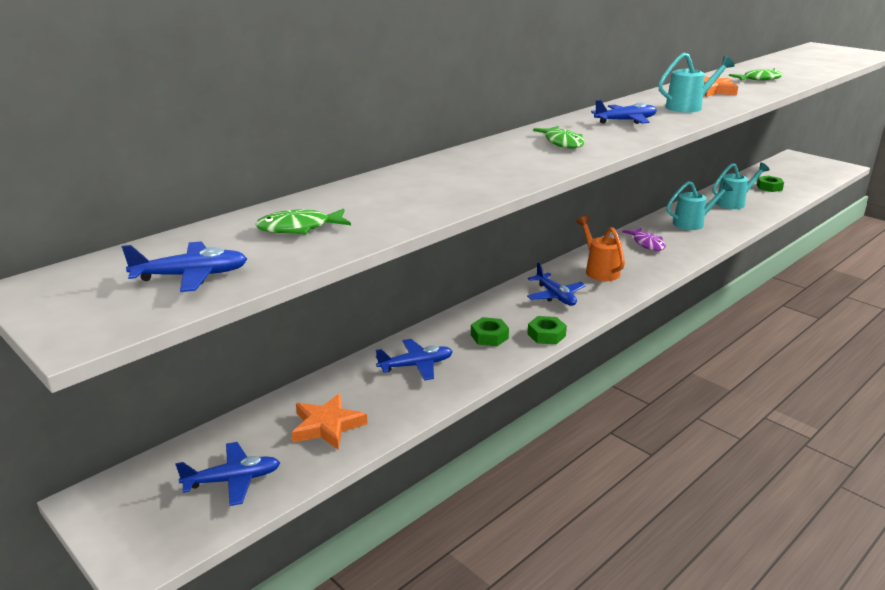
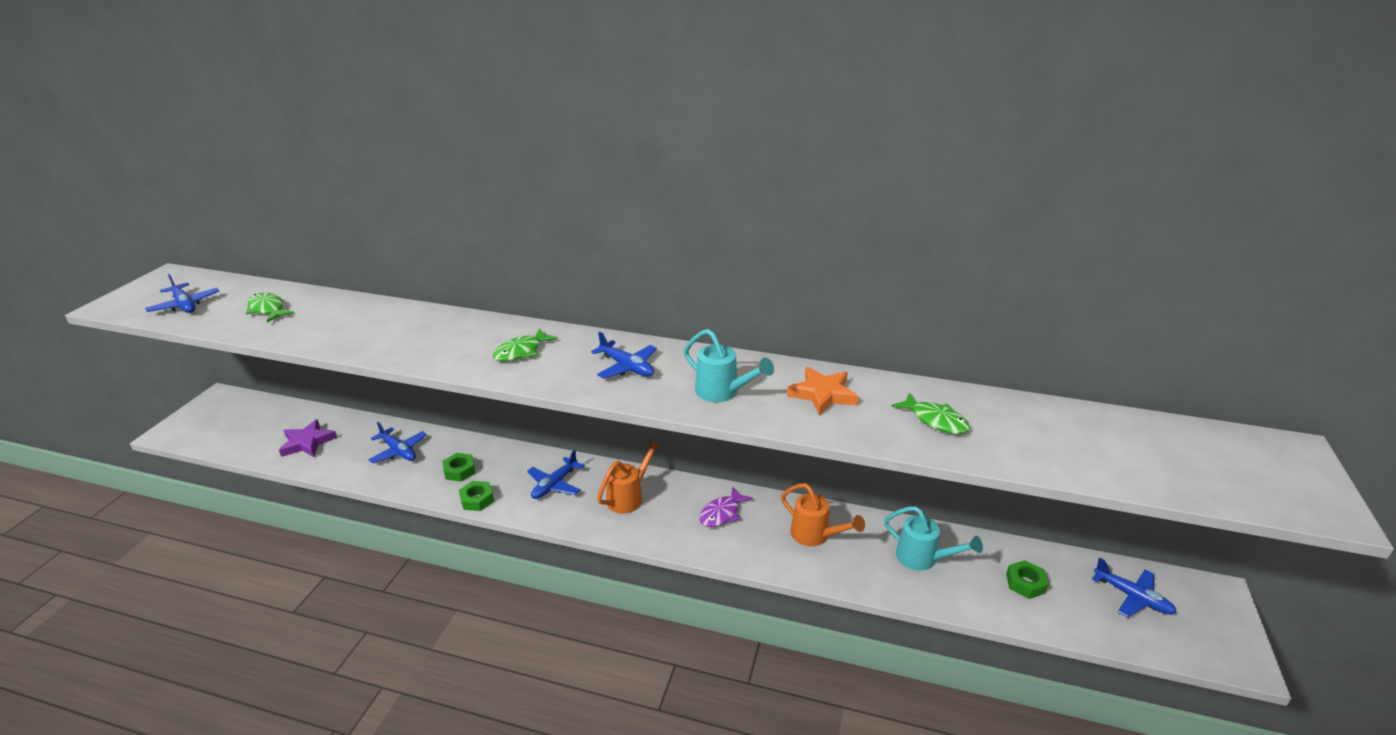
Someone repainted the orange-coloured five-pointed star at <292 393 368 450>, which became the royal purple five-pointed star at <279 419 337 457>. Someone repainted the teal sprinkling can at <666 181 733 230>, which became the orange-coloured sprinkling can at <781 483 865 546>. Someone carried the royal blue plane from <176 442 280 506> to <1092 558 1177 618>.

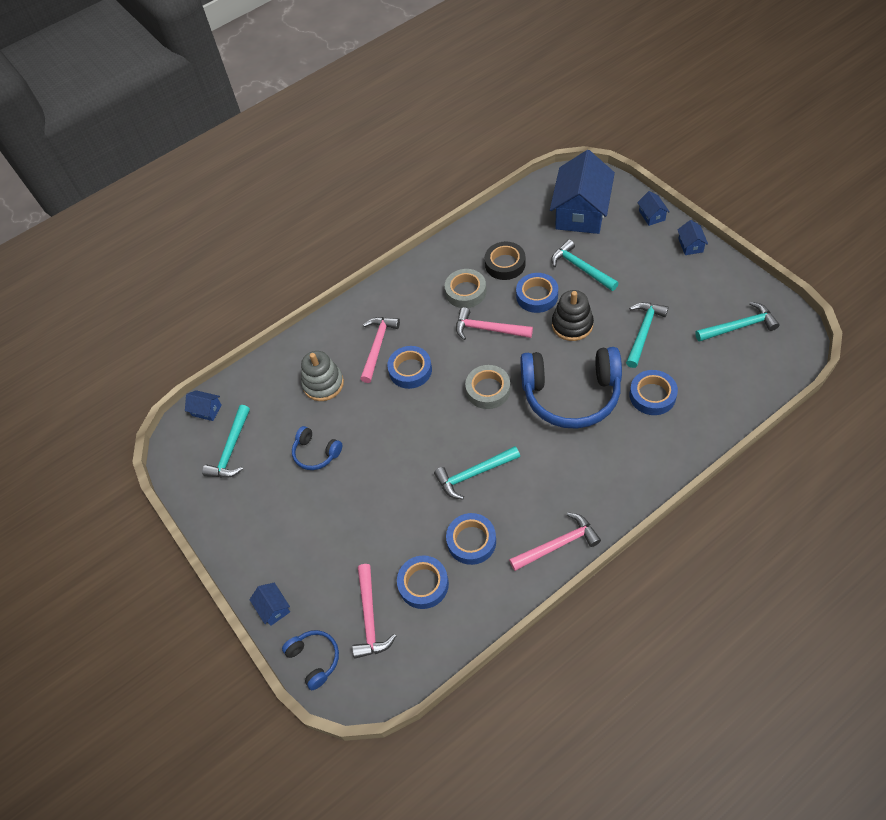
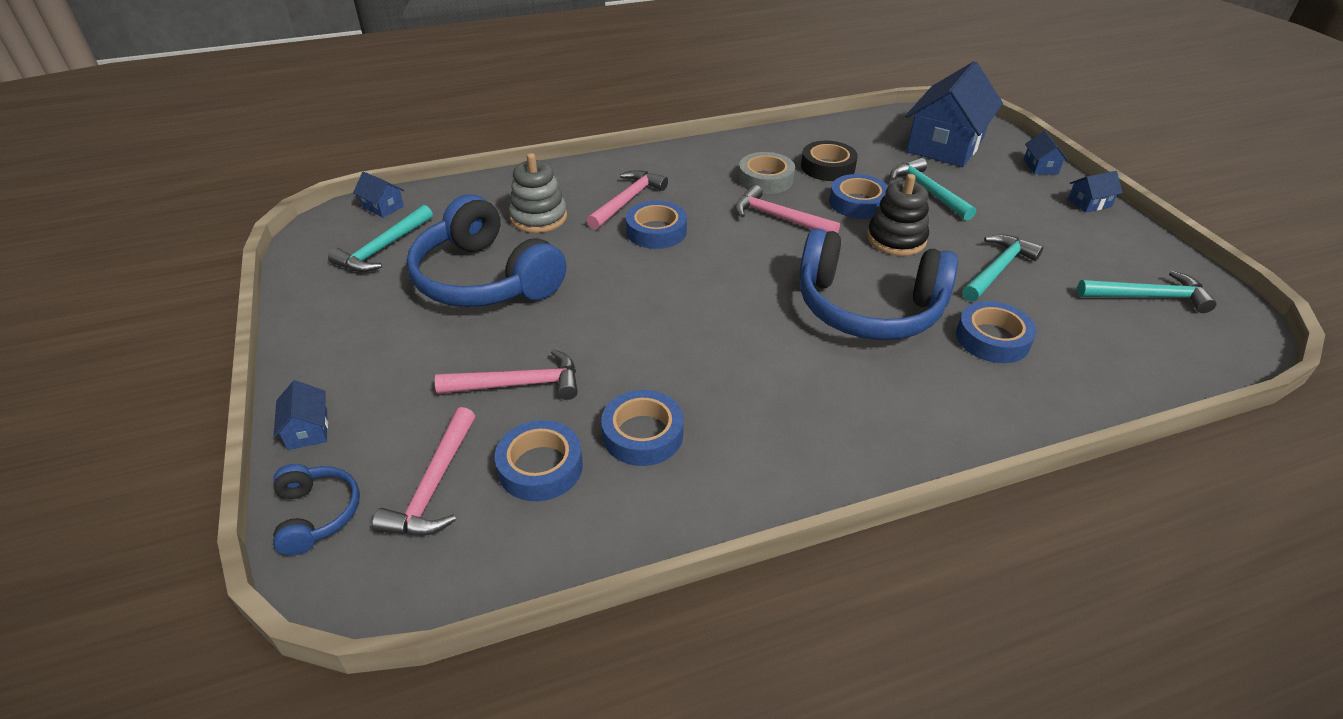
Someone scaled the royal blue headphones at <292 426 342 470> by 2.13. Someone carried the rosy hammer from <509 512 601 571> to <435 349 578 400>. Someone rotated the royal blue toy house at <677 220 708 255> by 60 degrees clockwise. Someone took away the teal hammer at <434 446 520 500>. Someone took away the ash-grey sticky tape at <465 365 511 409>.

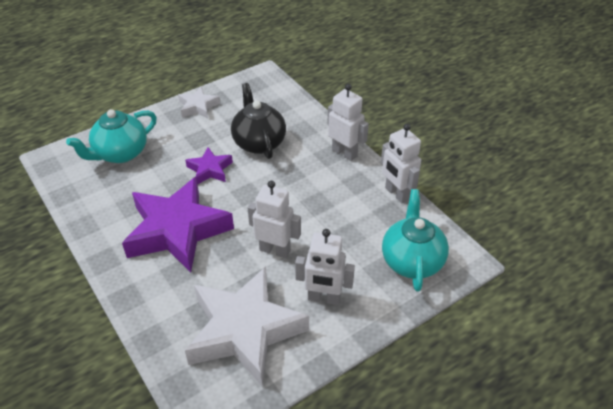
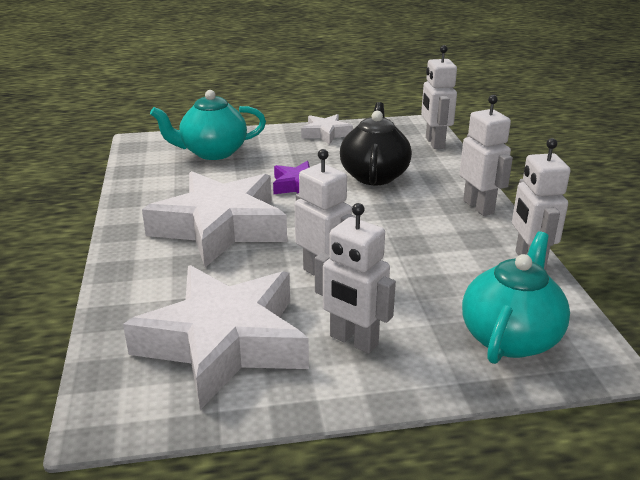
Someone repainted the royal purple five-pointed star at <122 177 234 273>, which became the pure white five-pointed star at <142 171 287 267>. Someone put down the pure white robot figure at <421 45 457 149>.

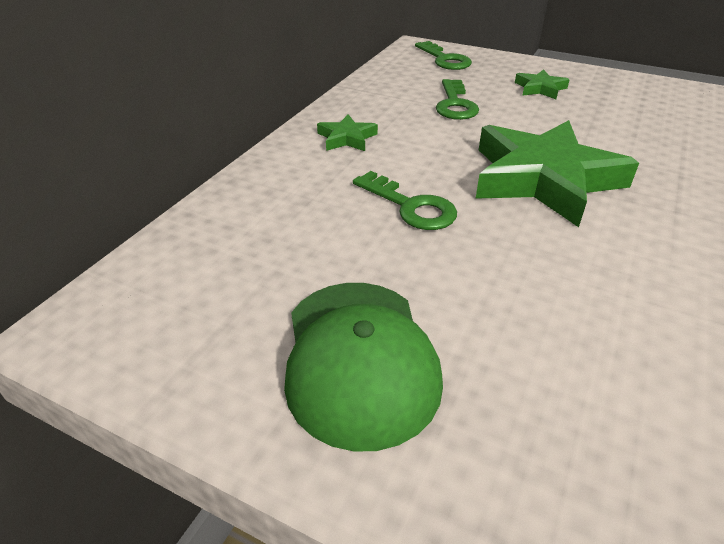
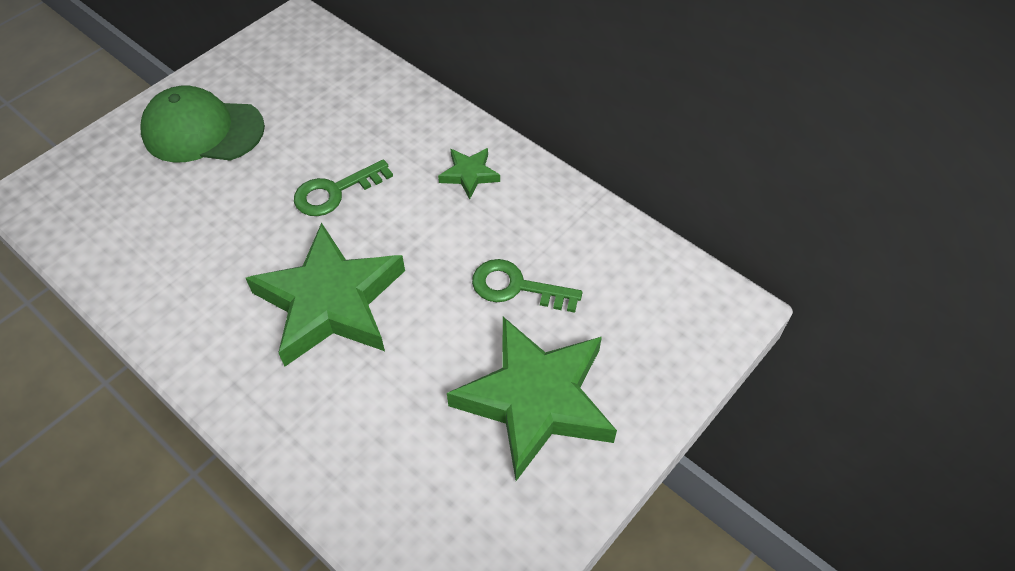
Someone scaled the emerald five-pointed star at <515 69 569 99> by 2.28. Someone took away the emerald door key at <415 41 472 70>.

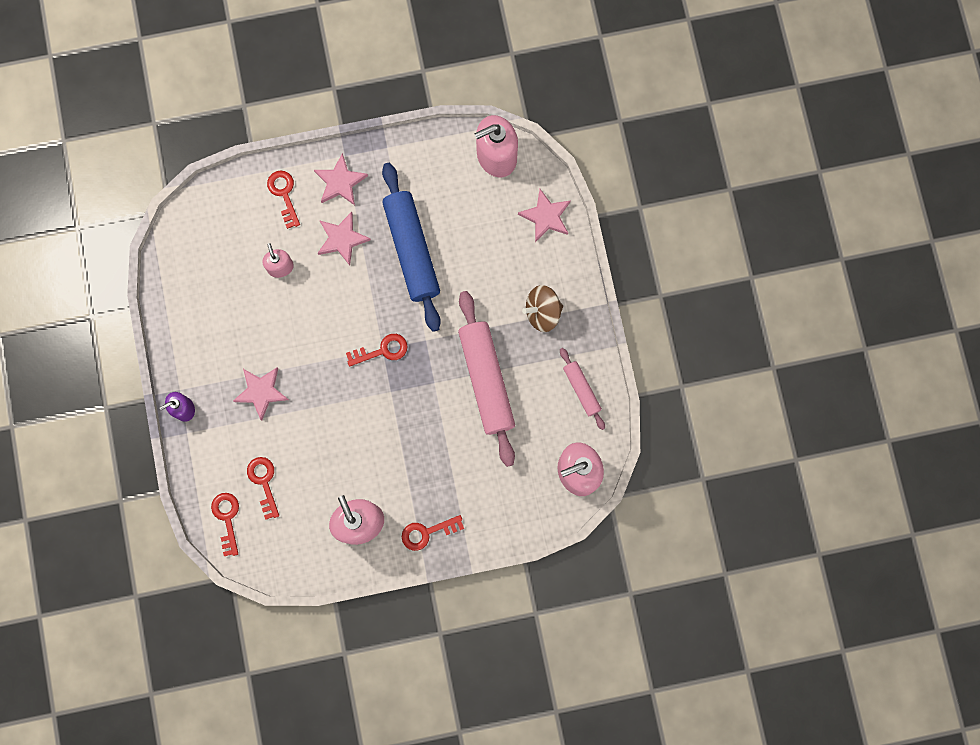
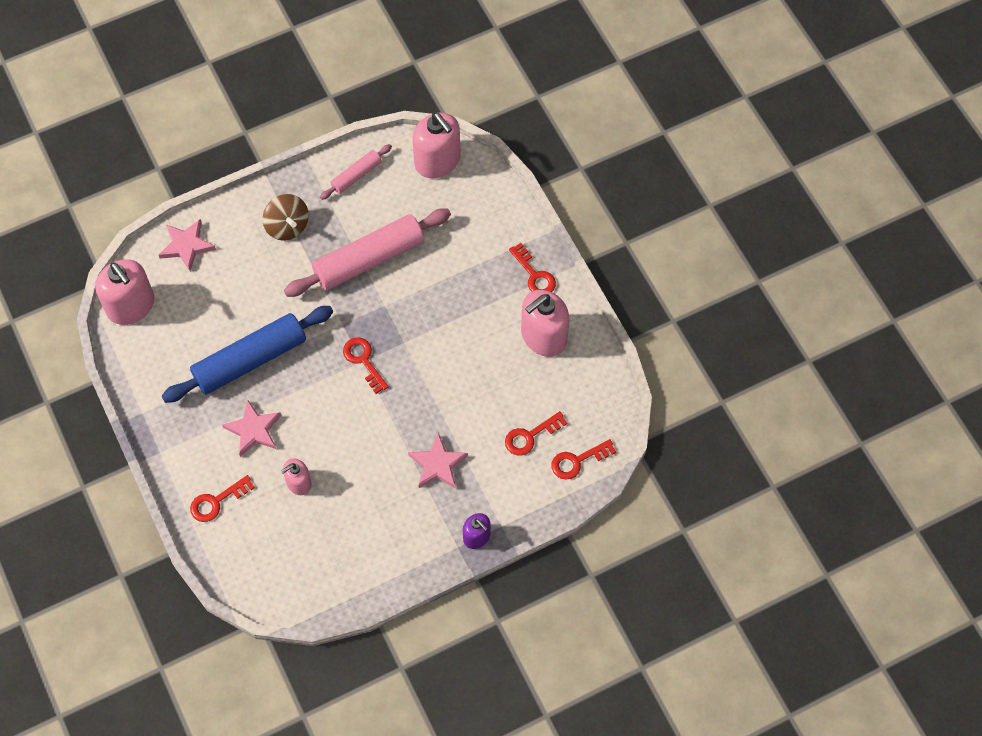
Someone took away the rosy five-pointed star at <314 153 368 205>.

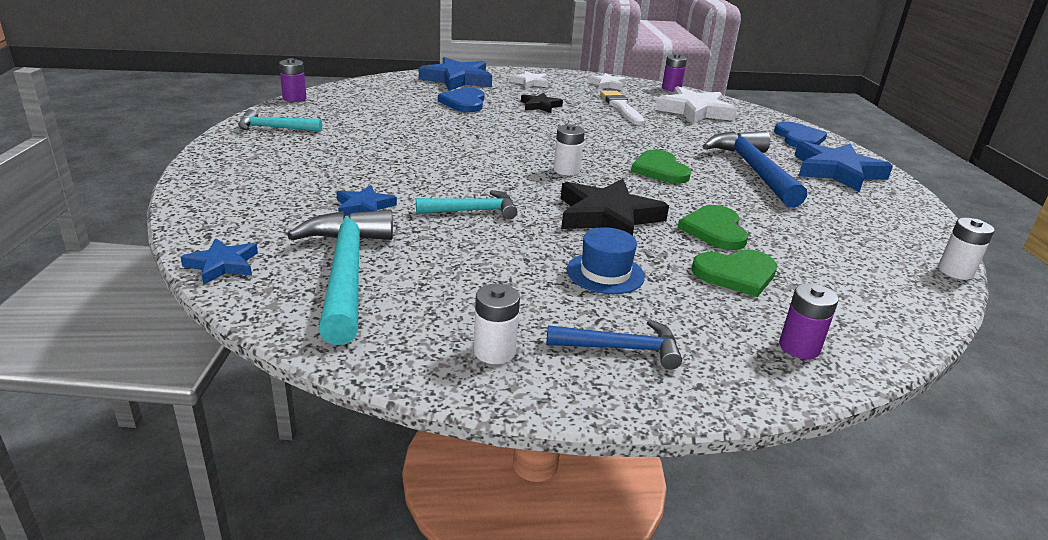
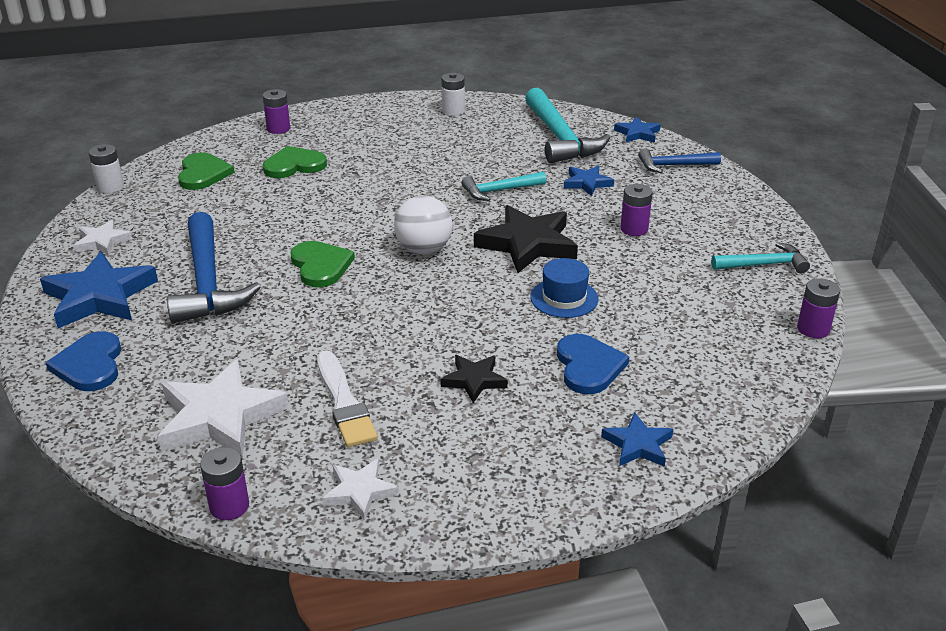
Someone carried the pure white five-pointed star from <510 71 548 88> to <74 220 132 255>. Someone carried the emerald love heart from <678 205 748 250> to <178 152 235 190>. Someone swapped the pure white power cell at <554 124 585 176> for the pure white ball at <394 195 453 254>. Someone carried the black five-pointed star from <561 179 669 236> to <474 205 578 273>. Someone carried the royal blue hat from <567 227 645 294> to <530 258 599 318>. Someone scaled the royal blue five-pointed star at <419 57 492 91> by 0.53. Someone put down the royal purple power cell at <621 184 653 236>. Someone carried the royal blue hammer from <547 320 682 370> to <638 148 721 173>.

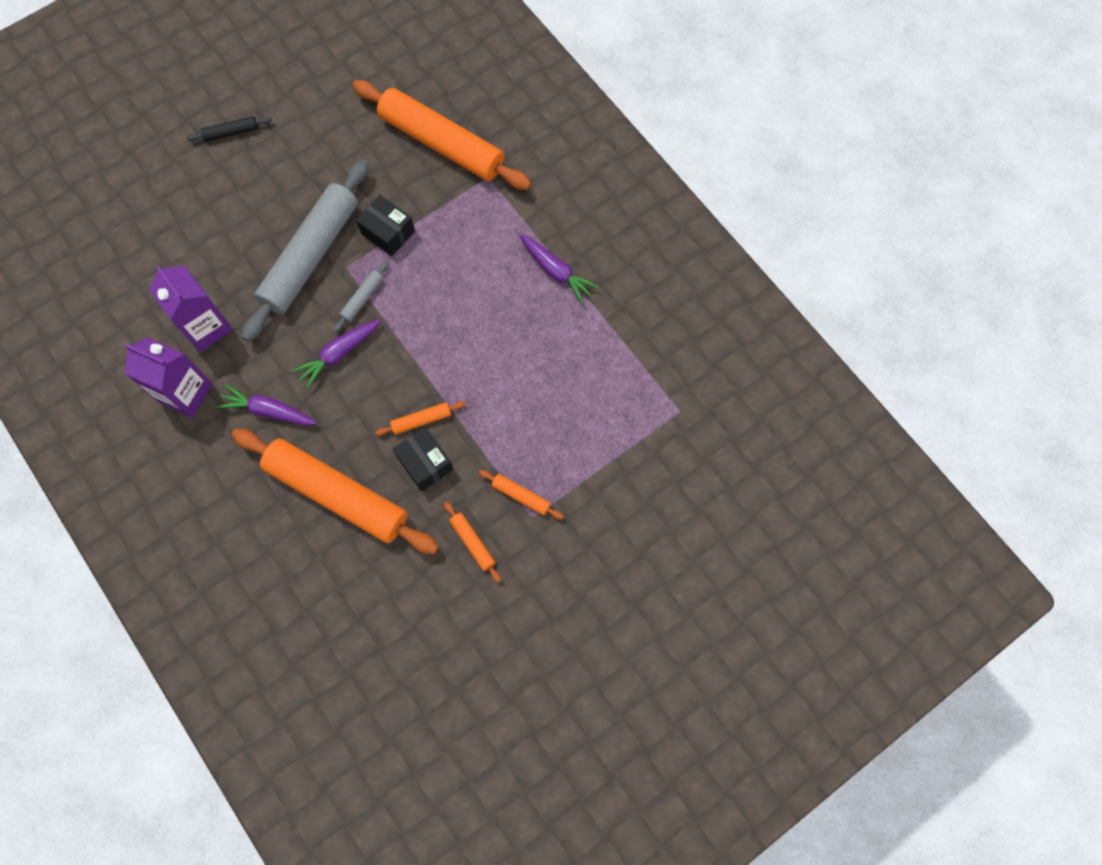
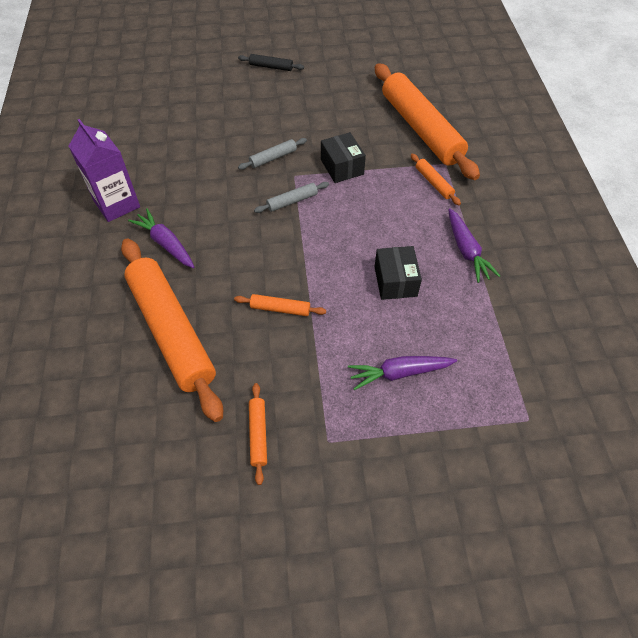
Someone scaled the ash-grey rolling pin at <242 160 369 342> by 0.40. Someone carried the royal purple toy carrot from <292 319 381 389> to <348 356 457 390>. Someone carried the black parcel from <393 427 454 492> to <375 246 422 300>. Someone carried the orange-coloured rolling pin from <479 470 564 520> to <411 154 461 205>. Someone took away the royal purple carton at <149 265 233 352>.

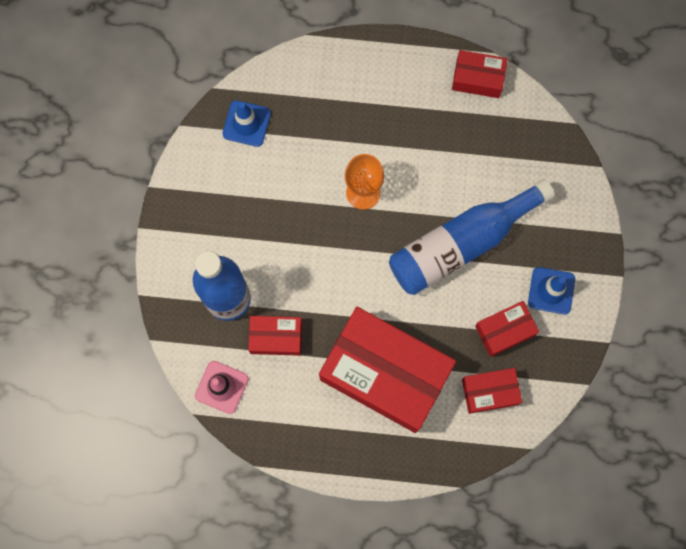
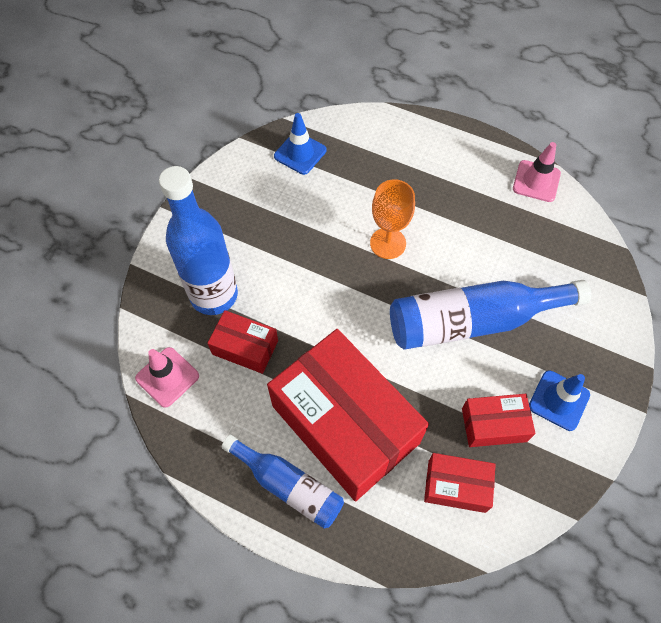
Someone put down the royal blue flask at <221 435 344 529>. Someone swapped the scarlet parcel at <452 50 508 98> for the rosy traffic cone at <513 142 561 202>.

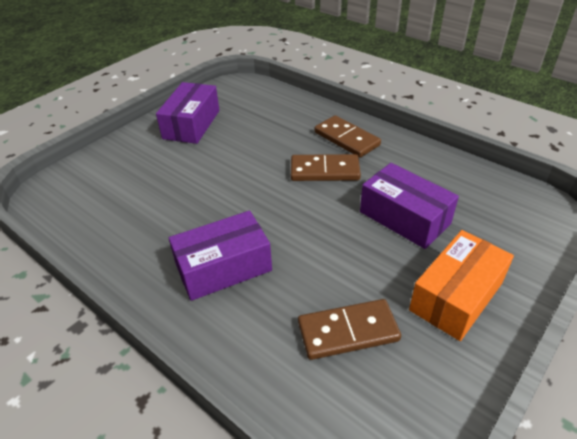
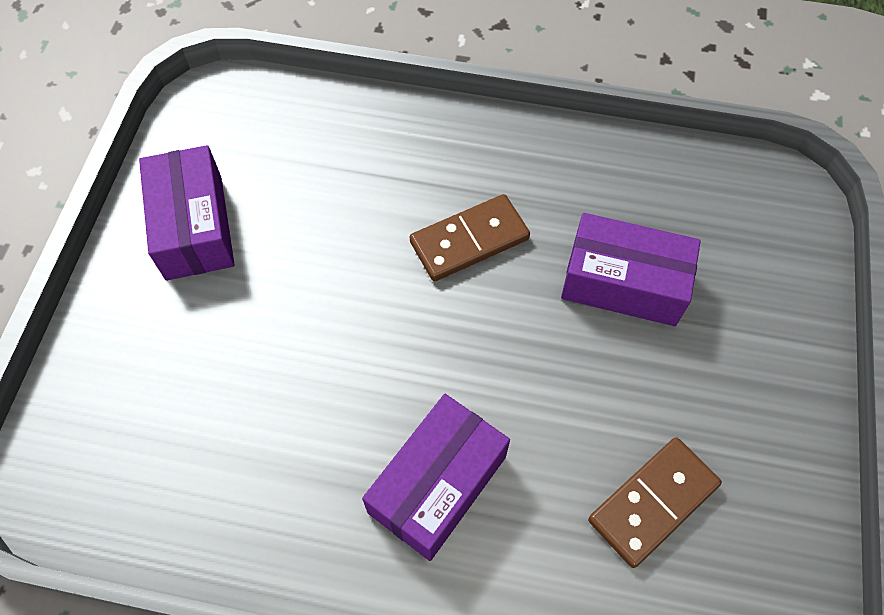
Someone took away the russet domino at <315 115 381 158>. Someone took away the orange-coloured parcel at <409 230 514 341>.

